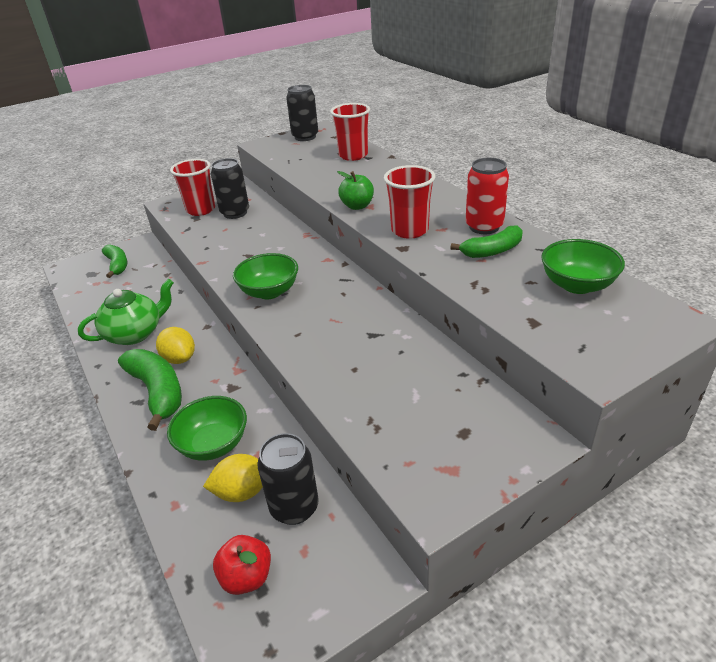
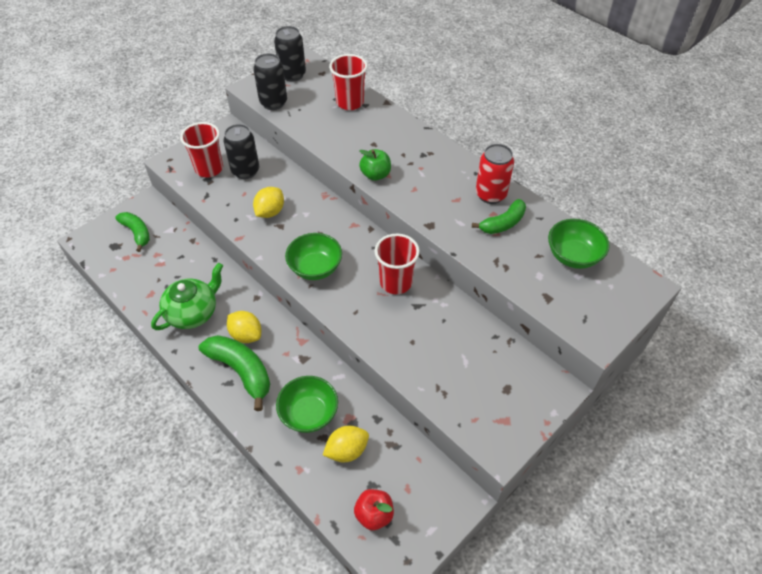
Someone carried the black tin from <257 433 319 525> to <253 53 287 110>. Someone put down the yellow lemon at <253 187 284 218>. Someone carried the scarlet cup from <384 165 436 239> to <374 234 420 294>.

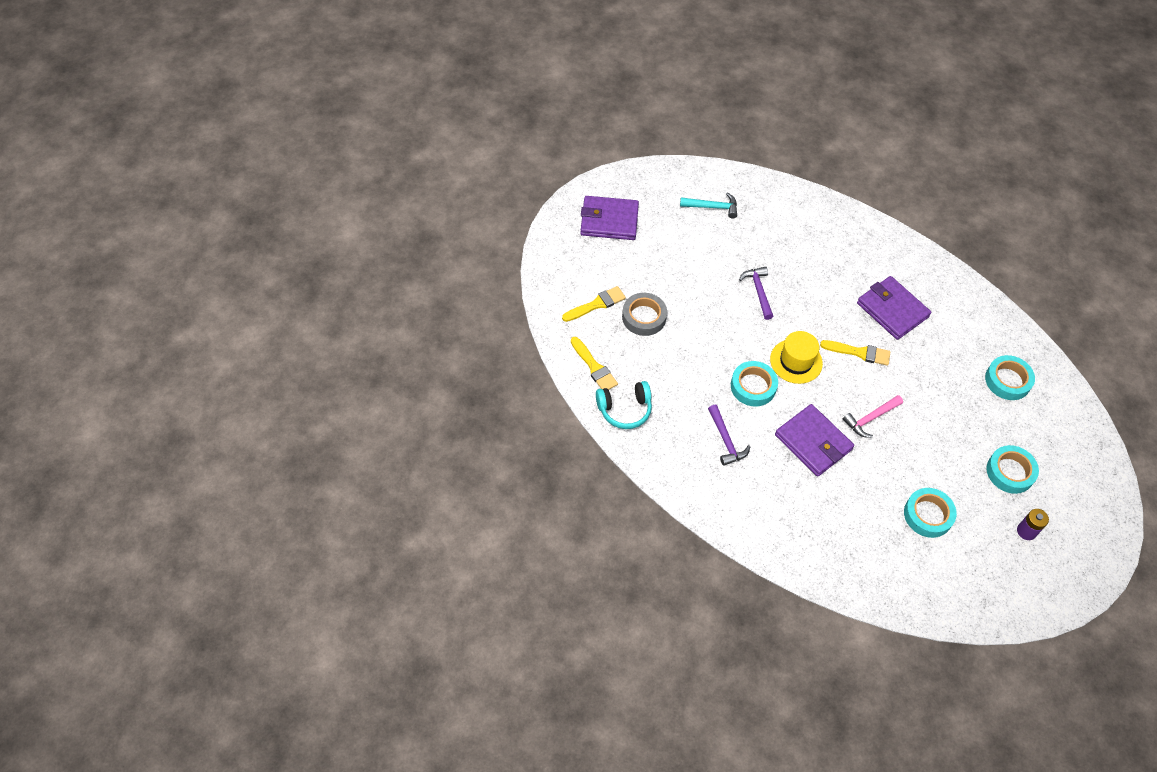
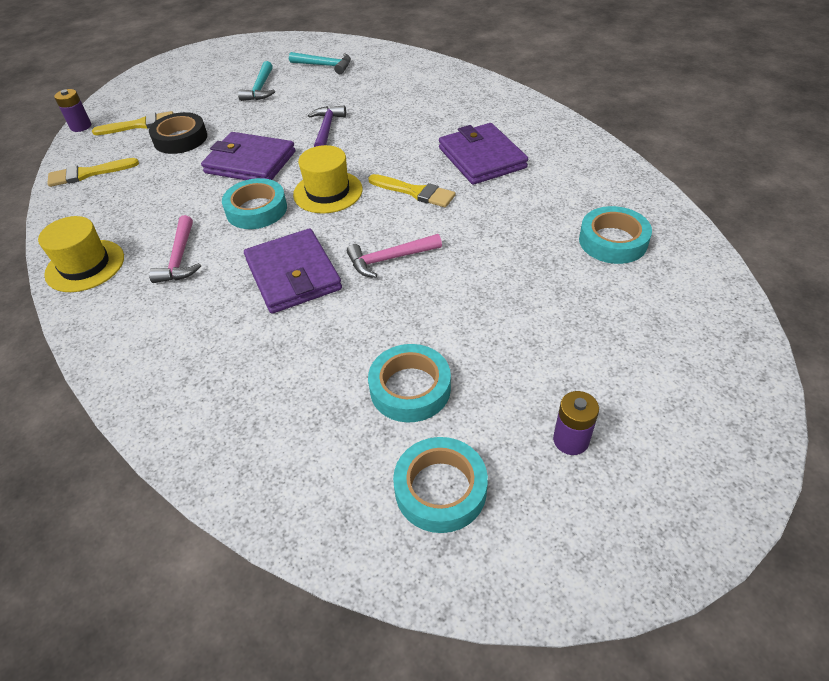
Someone put down the yellow hat at <38 216 124 292>. Someone rotated the yellow paintbrush at <571 337 618 390> by 90 degrees clockwise. Someone put down the royal purple power cell at <54 89 91 132>. Someone repainted the ash-grey sticky tape at <622 293 667 336>, which became the black sticky tape at <149 112 207 154>. Someone repainted the royal purple hammer at <708 405 751 466>, which became the rosy hammer at <149 215 201 283>. Someone carried the royal purple billfold from <580 196 639 240> to <201 132 295 180>. Someone put down the teal hammer at <238 61 275 101>. Someone carried the teal sticky tape from <986 445 1039 494> to <393 437 488 533>. Someone took away the teal headphones at <596 381 652 429>.

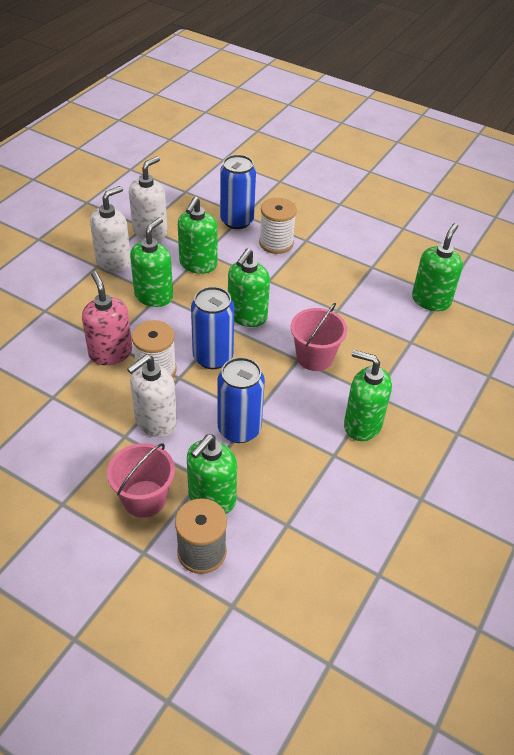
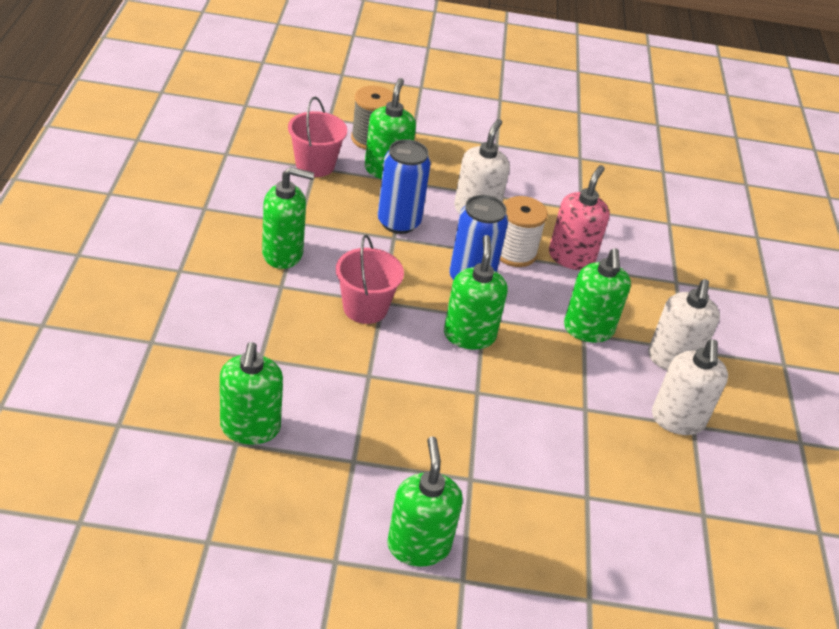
Someone carried the rosy sand bucket from <107 443 175 518> to <288 97 347 177>. Someone carried the emerald soap dispenser from <178 197 218 274> to <387 436 463 567>. Someone rotated the rosy soap dispenser at <82 271 132 365> by 105 degrees counterclockwise. Someone took away the royal blue tin at <220 155 256 229>. Someone took away the pure white reel of thread at <259 198 297 254>.

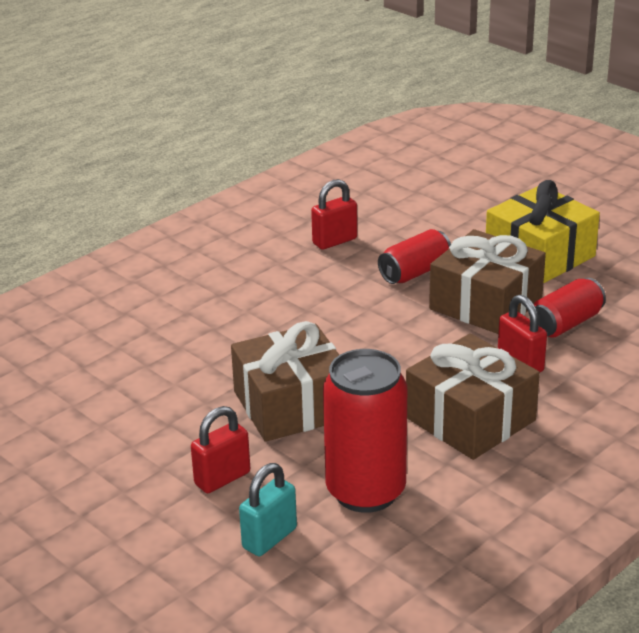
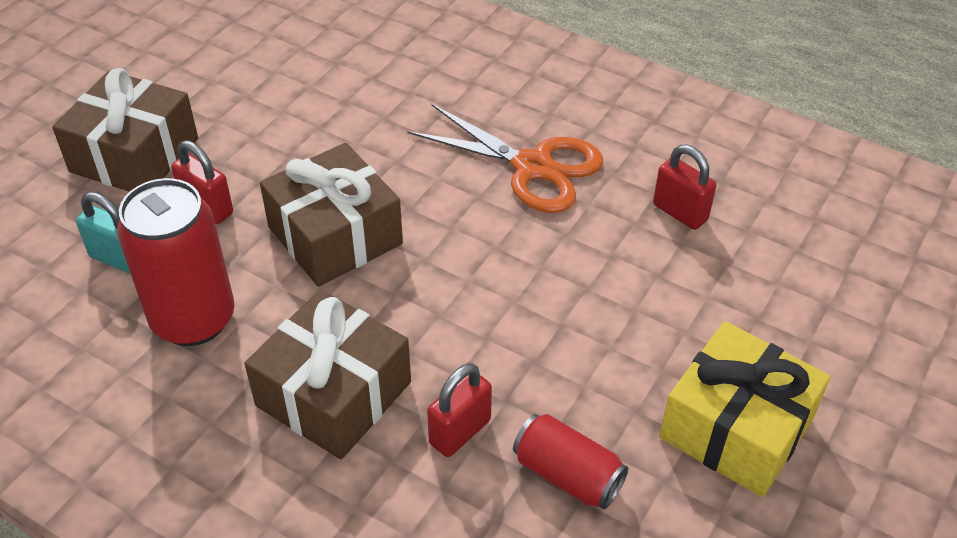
Someone carried the russet wrapped gift from <429 229 546 334> to <52 68 198 192>. Someone put down the orange-coloured shears at <407 104 603 213>. Someone took away the scarlet tin at <378 229 451 284>.

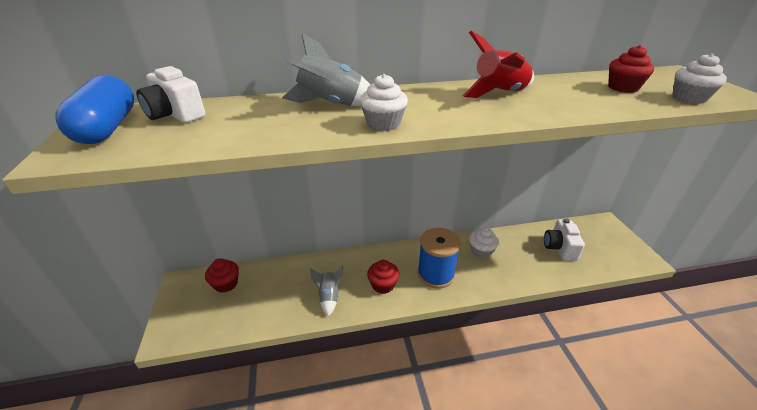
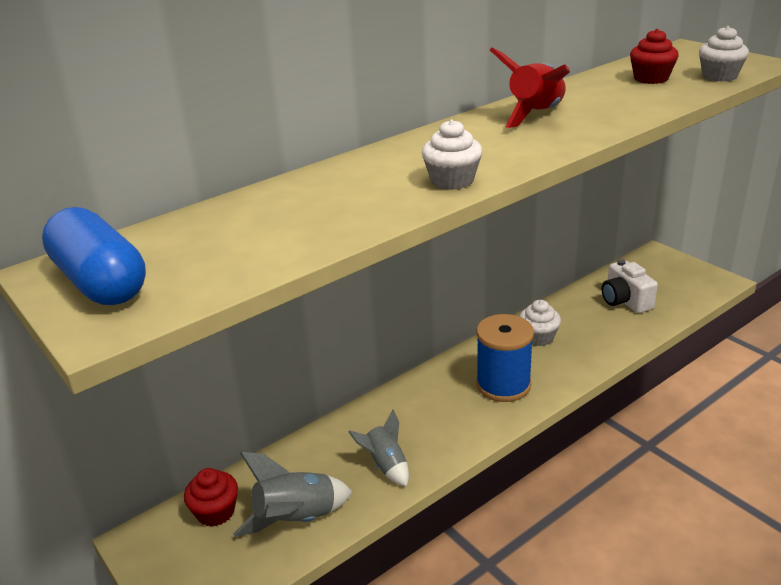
Someone carried the ash-grey toy rocket from <282 33 371 106> to <233 452 352 537>. Someone took away the pure white photo camera at <136 66 206 123>. Someone took away the scarlet fairy cake at <367 260 399 294>.

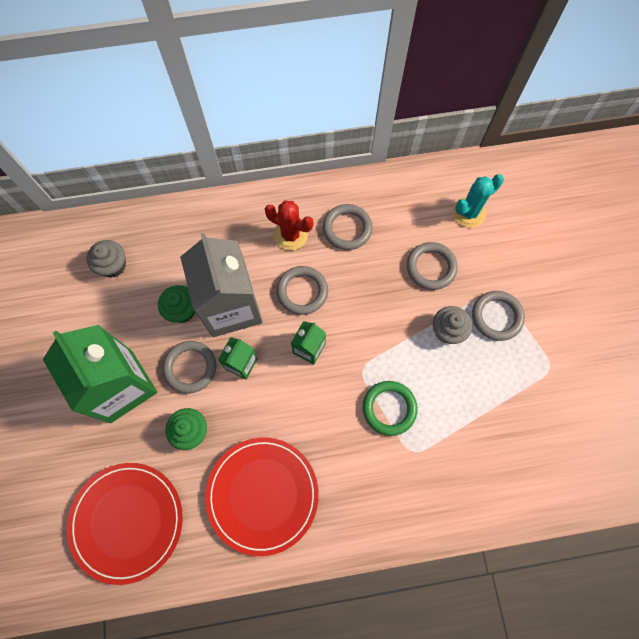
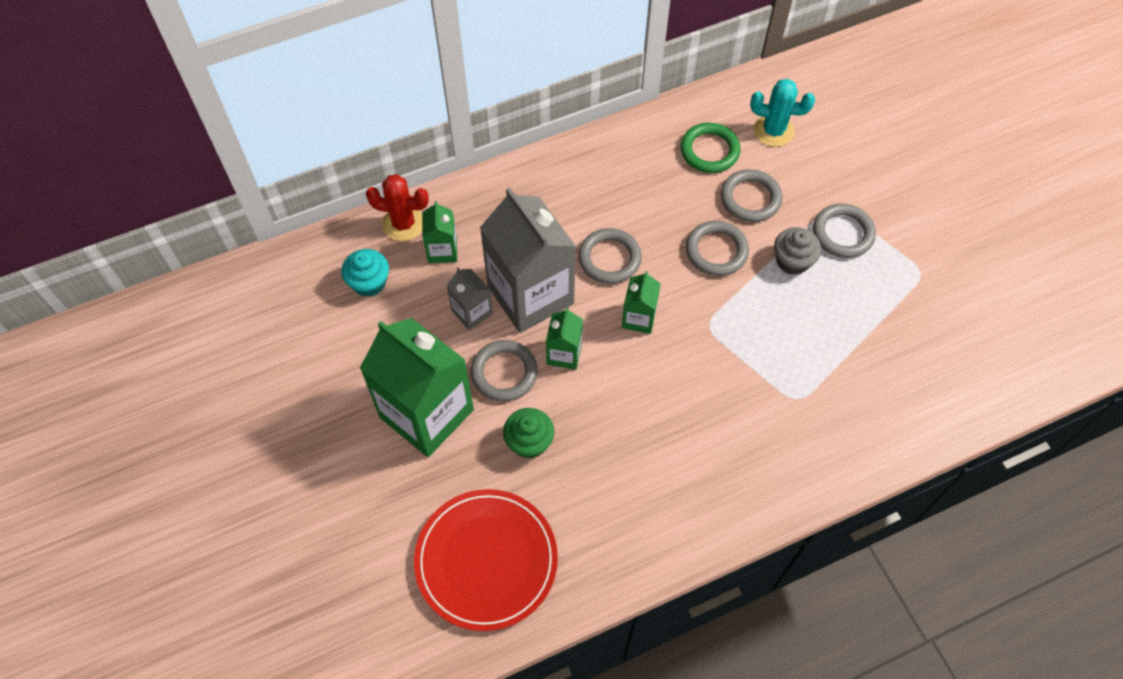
Someone repainted the ash-grey fairy cake at <87 240 126 278>, which became the teal fairy cake at <341 249 389 297>. Someone carried the scarlet prickly plant from <265 201 314 250> to <366 174 429 241>. Someone put down the emerald carton at <423 201 457 263>. Someone swapped the emerald fairy cake at <158 285 195 323> for the ash-grey carton at <447 267 493 331>. Someone carried the emerald hoop from <363 381 418 436> to <681 123 741 173>. Someone carried the ash-grey hoop from <323 204 373 250> to <686 221 749 276>. Someone rotated the teal prickly plant at <453 174 504 228> by 60 degrees clockwise. Someone took away the scarlet flat dish at <205 437 319 556>.

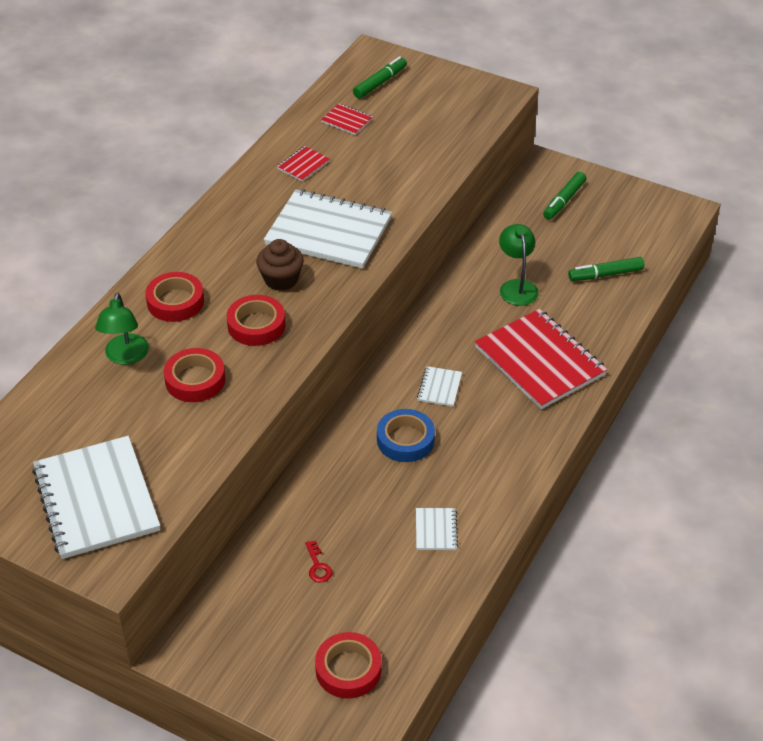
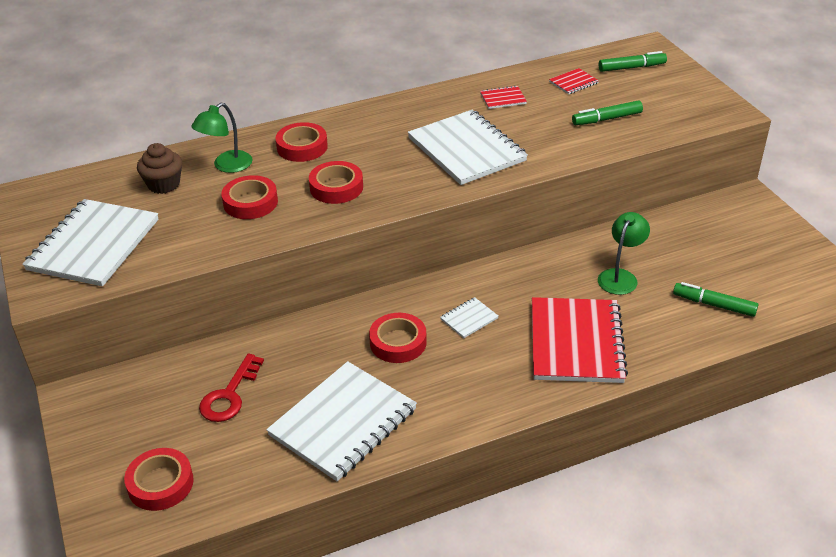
Someone carried the russet fairy cake from <256 239 304 291> to <137 143 182 194>. Someone scaled the scarlet door key at <305 540 332 583> by 1.86. Someone scaled the pure white notebook at <416 508 458 550> by 2.34. Someone repainted the royal blue sticky tape at <377 409 435 462>, which became the scarlet sticky tape at <369 313 427 363>. Someone rotated the scarlet notebook at <321 103 373 135> by 75 degrees clockwise. Someone carried the emerald marker from <543 172 586 220> to <572 100 643 125>.

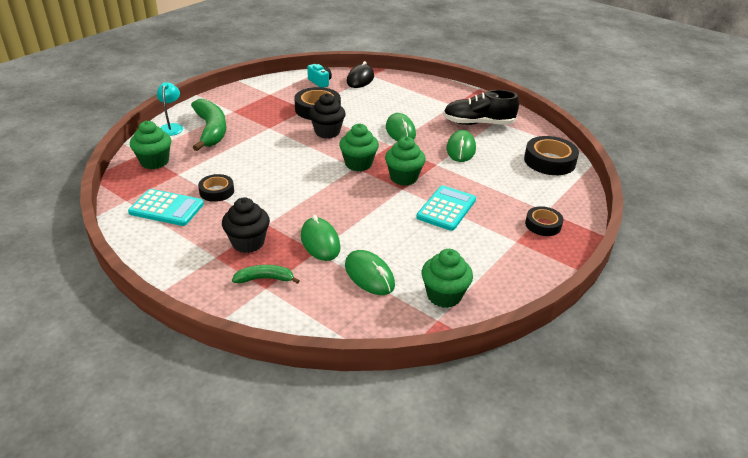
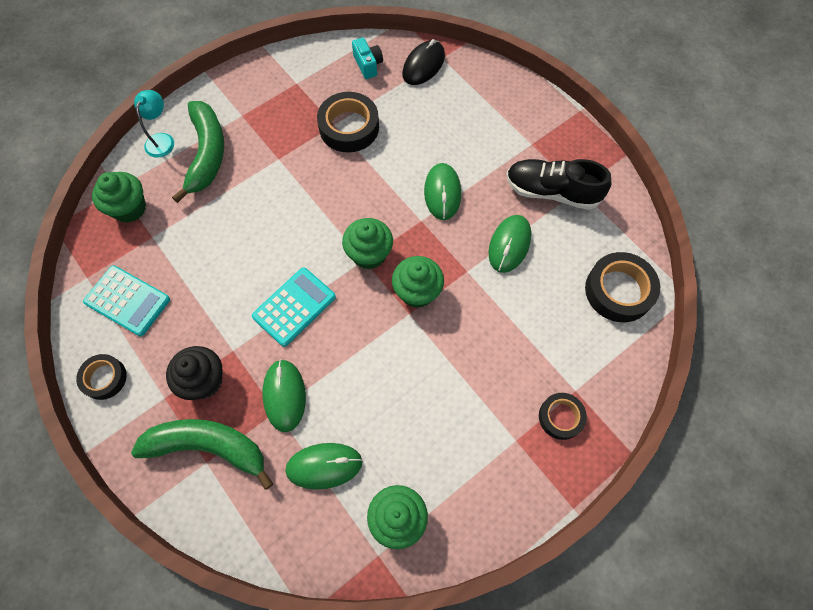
Someone carried the black sticky tape from <198 174 234 202> to <76 354 127 400>. Someone scaled the emerald banana at <232 265 299 284> by 1.93. Someone carried the teal pocket calculator from <416 185 476 231> to <252 267 336 347>. Someone rotated the emerald PC mouse at <345 250 395 295> by 75 degrees counterclockwise. Someone took away the black fairy cake at <309 93 346 138>.

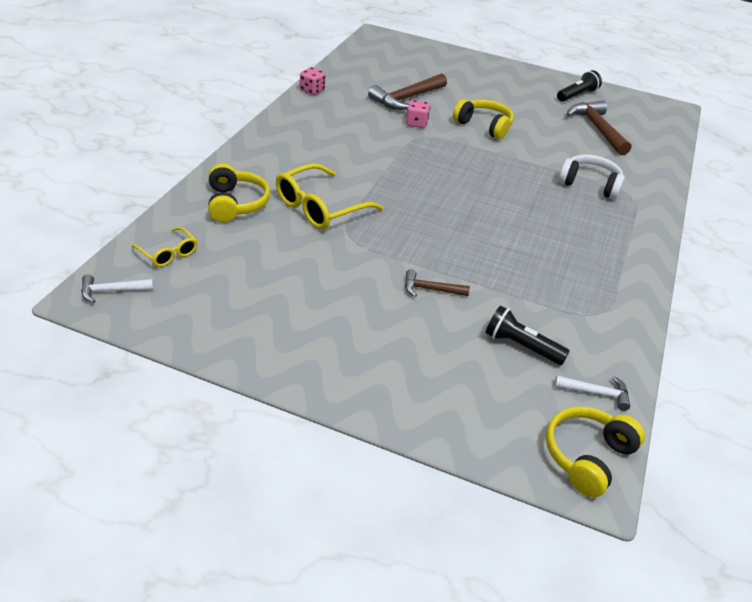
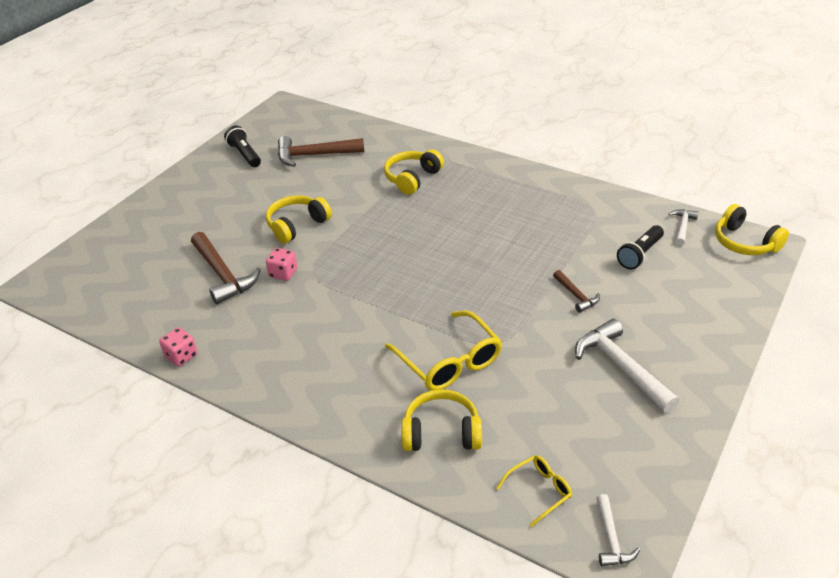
Someone repainted the pure white headphones at <558 155 625 200>, which became the yellow headphones at <384 149 444 195>. Someone rotated the russet hammer at <405 269 470 297> by 45 degrees counterclockwise. Someone put down the pure white hammer at <575 319 679 413>.

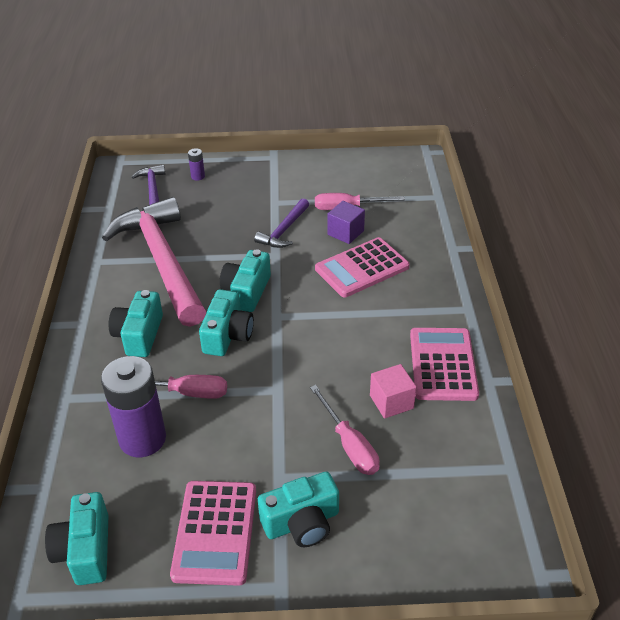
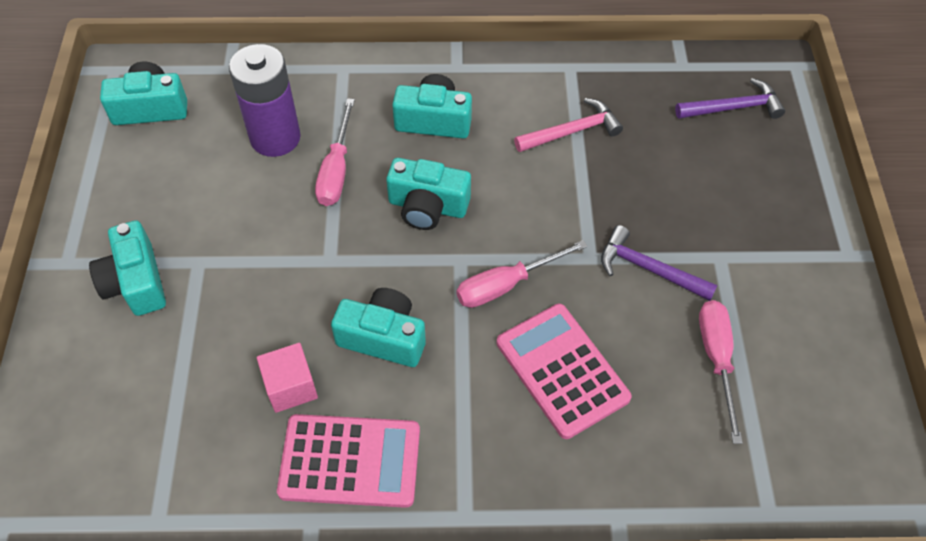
Someone carried the teal photo camera from <220 249 271 312> to <331 288 426 367>. Someone carried the rosy hand screwdriver from <310 385 380 475> to <456 240 588 308>. Someone scaled the rosy hammer at <102 197 206 327> by 0.45. Someone took away the rosy pocket calculator at <170 481 256 586>. Someone took away the royal purple power cell at <188 148 205 181>. Someone took away the royal purple cube at <327 201 365 244>.

